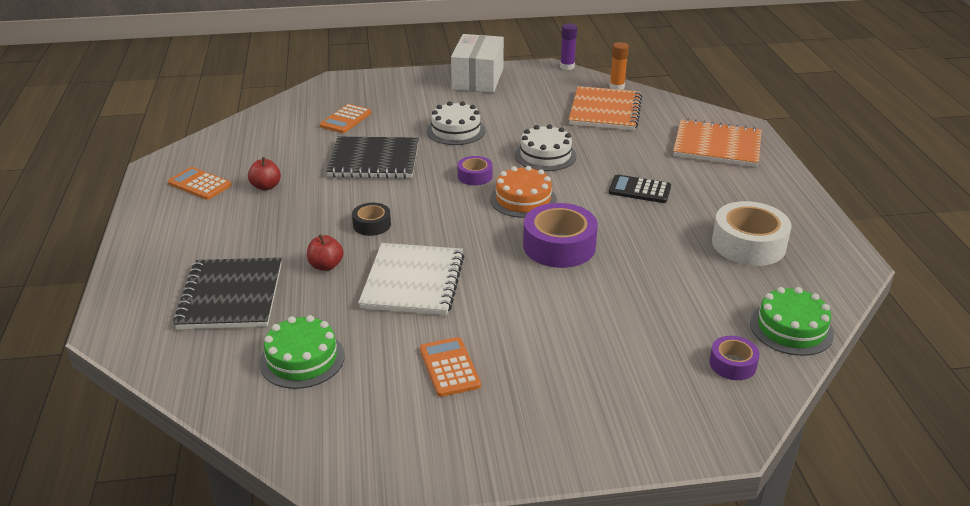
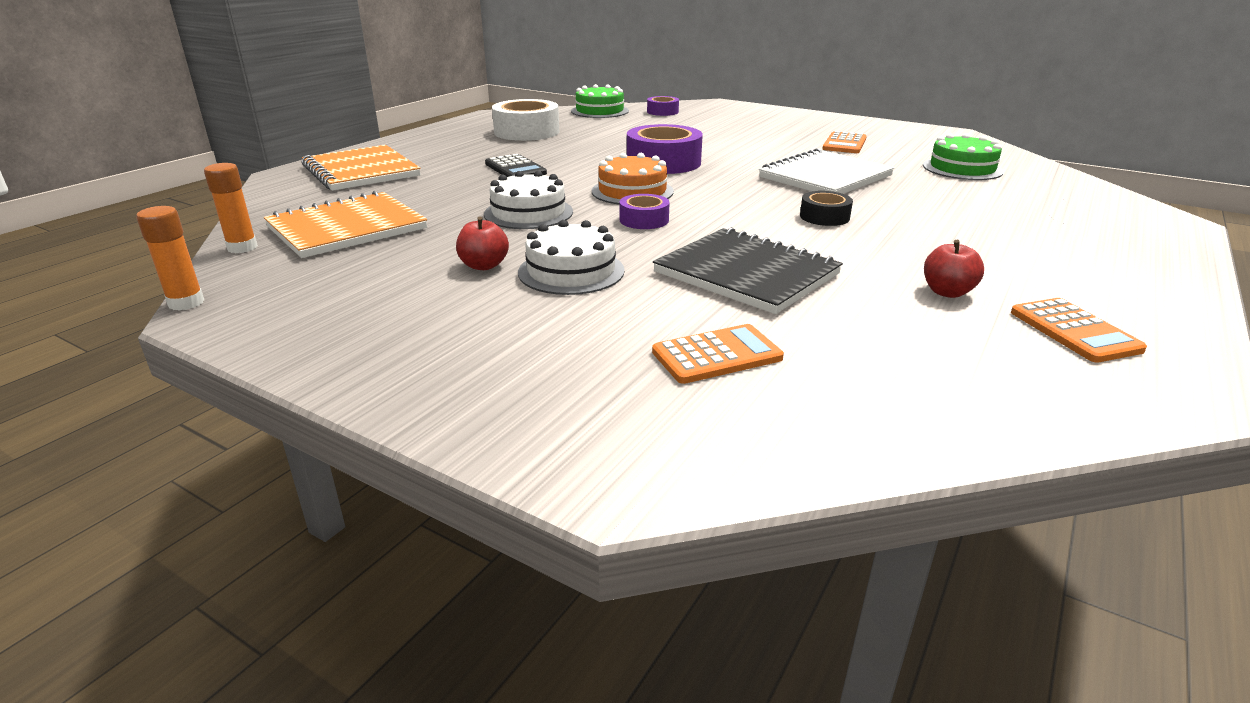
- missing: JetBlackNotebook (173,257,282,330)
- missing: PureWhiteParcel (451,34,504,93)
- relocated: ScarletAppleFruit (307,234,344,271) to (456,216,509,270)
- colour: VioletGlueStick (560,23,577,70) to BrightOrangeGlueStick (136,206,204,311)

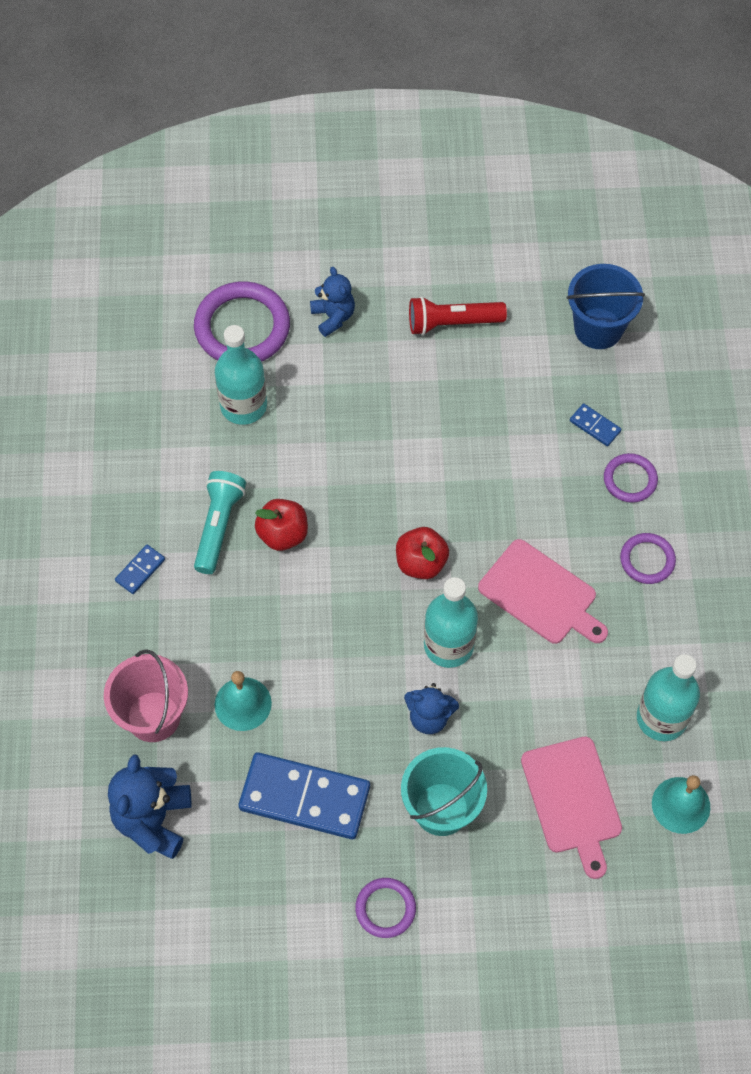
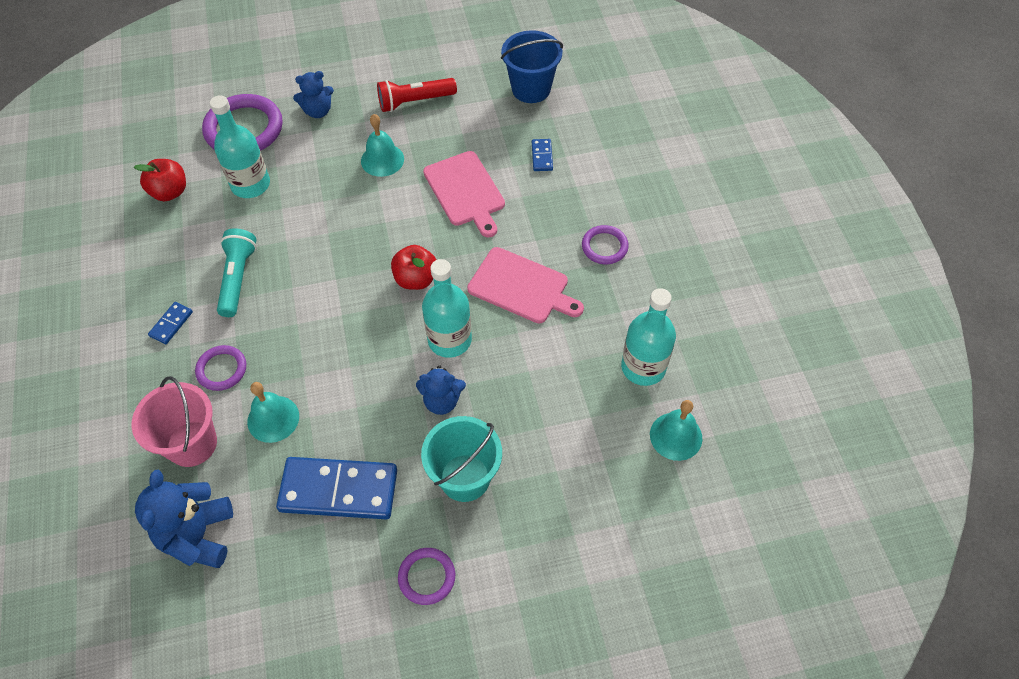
- appeared: TurquoiseBell (361,114,404,177)
- relocated: ScarletAppleFruit (255,499,308,551) to (134,159,186,201)
- relocated: RosyBreadBoard (521,737,622,879) to (423,151,505,237)
- relocated: VioletRing (604,453,658,503) to (195,345,246,391)
- spun: BlueStuffedBear (310,267,355,337) = (293,71,334,118) 105 degrees clockwise
- spun: BlueDomino (570,403,621,446) = (532,139,553,171) 60 degrees clockwise

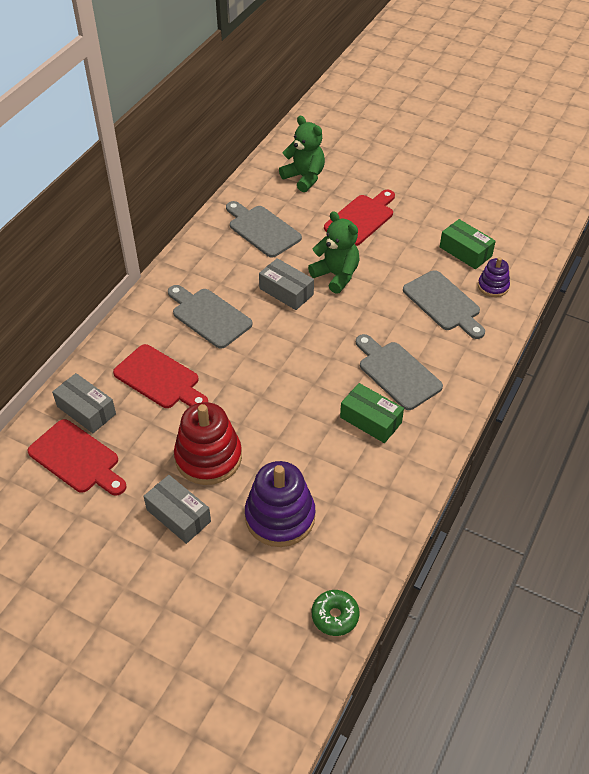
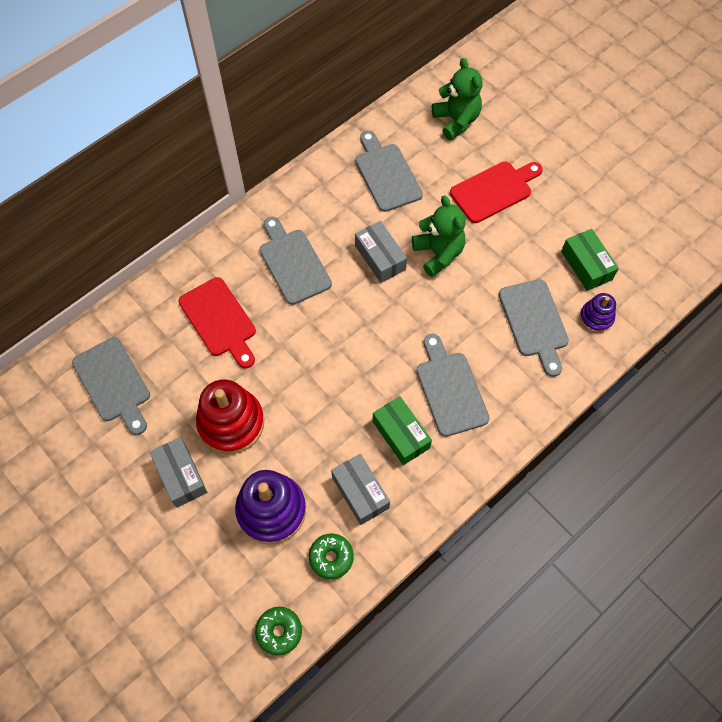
- appeared: GreenDoughnut (309,534,354,579)
- relocated: AshGreyParcel (52,373,116,433) to (331,454,390,525)
- colour: ScarletBreadBoard (27,419,127,496) to AshGreyBreadBoard (72,337,150,435)

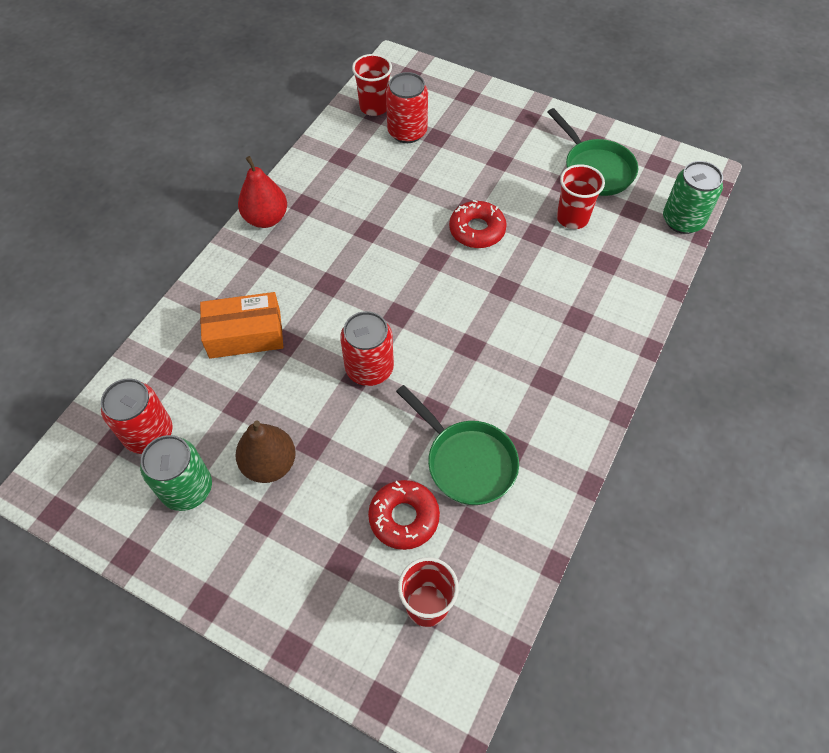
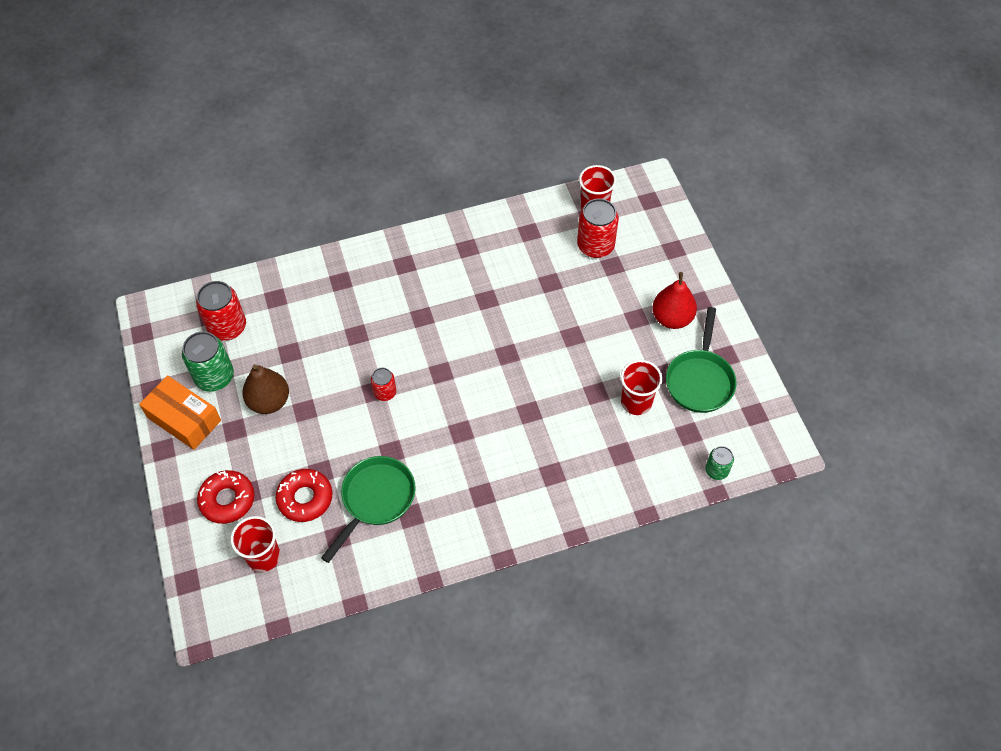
- relocated: BrightOrangeParcel (200,292,283,359) to (139,375,221,450)
- relocated: ScarletToyPear (238,156,287,228) to (652,272,697,329)
- relocated: ScarletDoughnut (449,200,507,248) to (197,470,254,524)
- spun: GreenSkillet (396,385,519,505) = (321,456,415,563) 150 degrees counterclockwise
- size: ScarletCan (340,311,394,386) = (371,368,396,401) x0.56
- size: GreenCan (663,161,723,234) = (705,446,734,480) x0.56

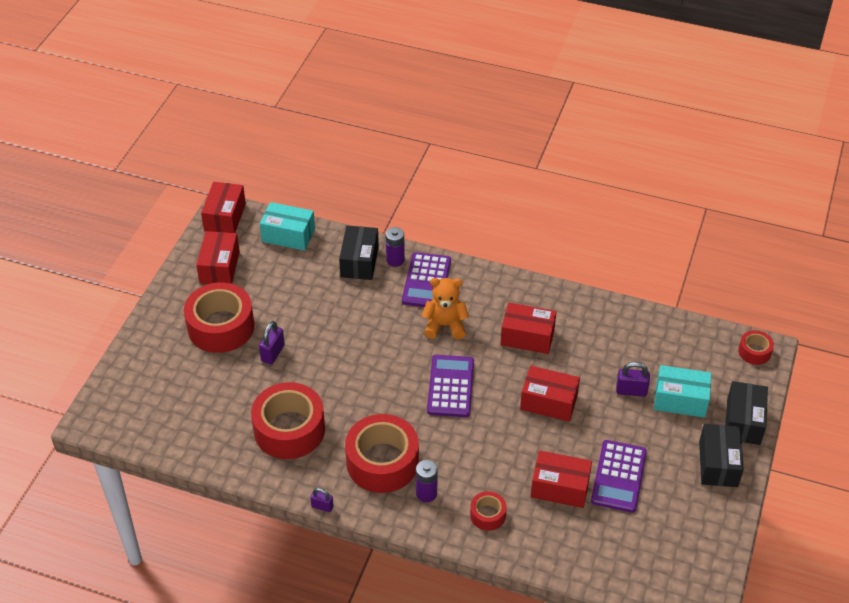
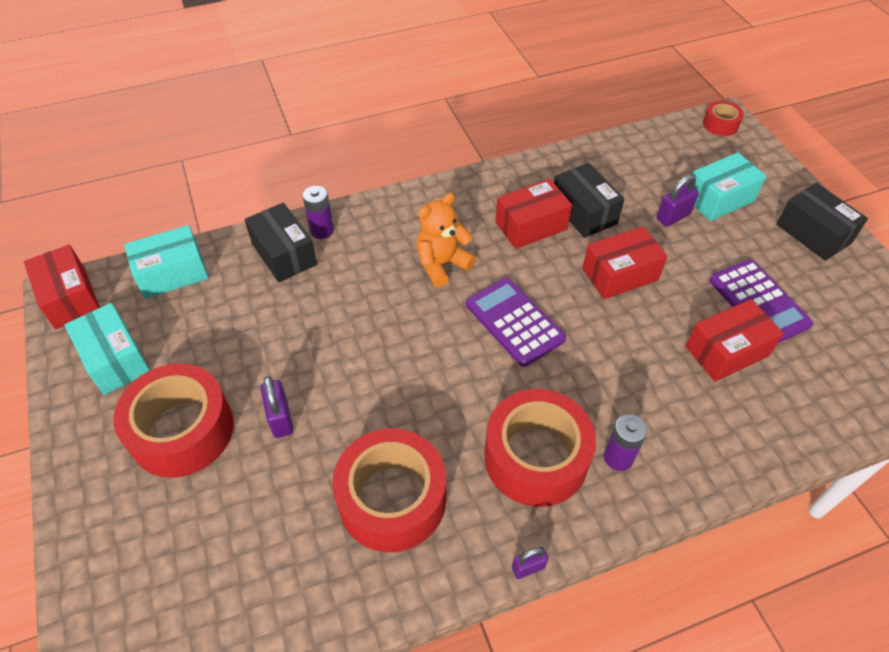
- missing: VioletAddingMachine (402,252,451,307)
- missing: ScarletTape (470,491,507,531)
- relocated: JetBlackParcel (725,381,768,445) to (554,163,625,238)
- colour: ScarletParcel (196,231,240,284) to TurquoiseParcel (64,303,150,395)

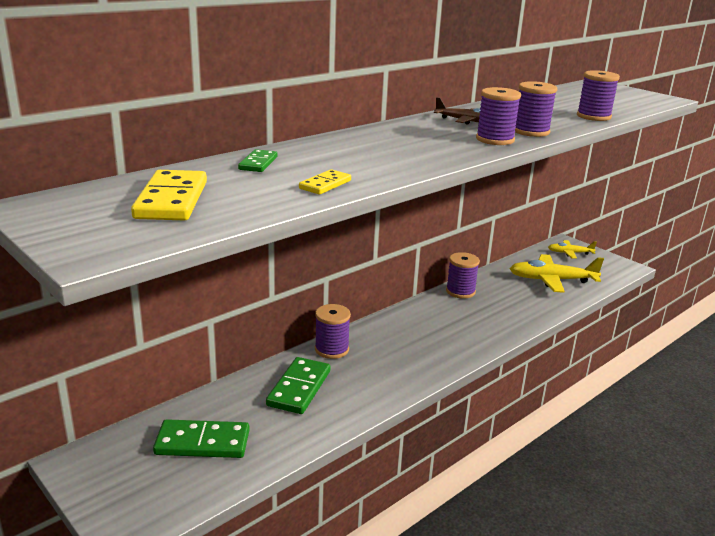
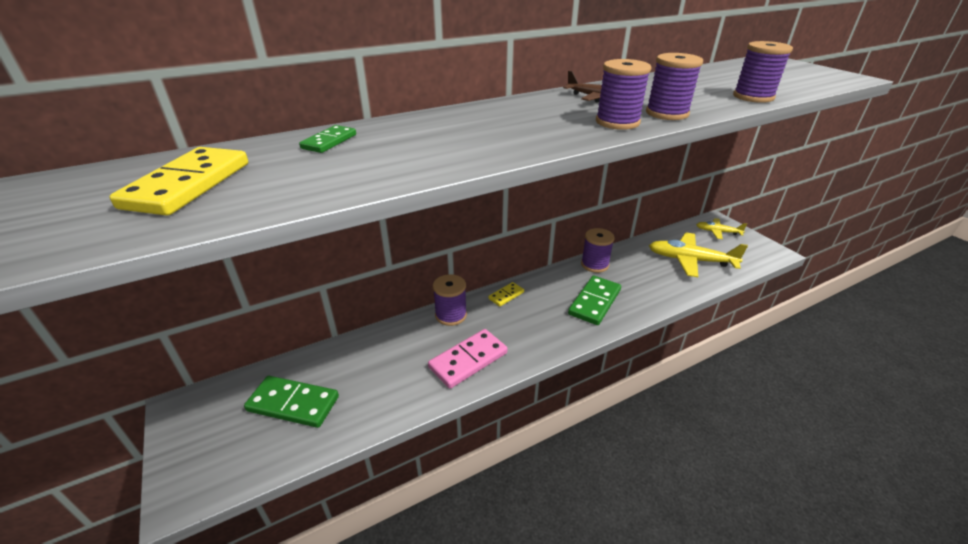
- appeared: RosyDomino (428,329,508,389)
- relocated: GreenDomino (266,357,331,414) to (568,276,621,325)
- relocated: YellowDomino (299,169,351,194) to (488,282,524,307)

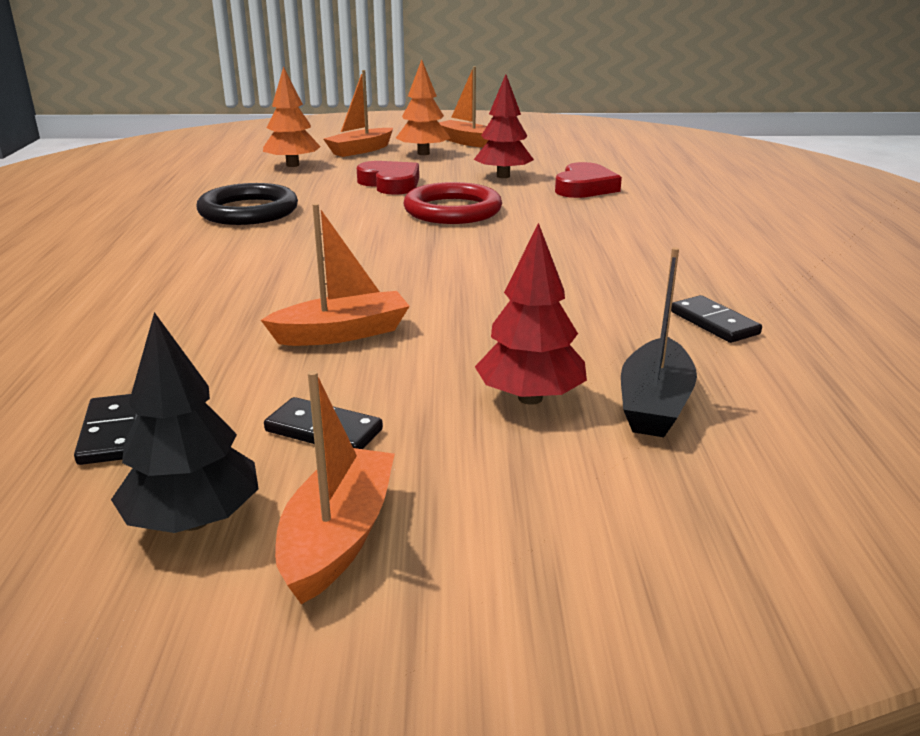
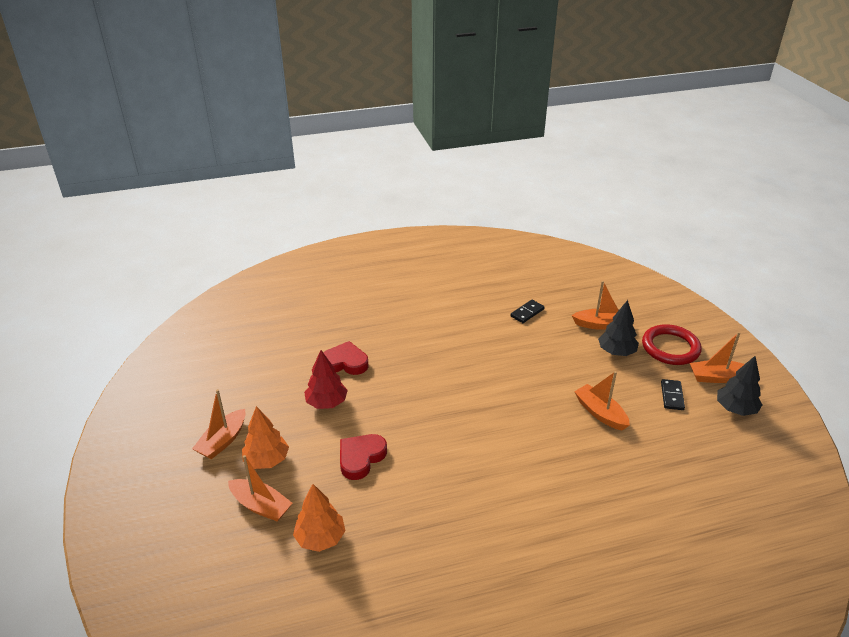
- missing: JetBlackDomino (74,394,137,465)
- missing: JetBlackRing (197,183,298,225)
- relocated: ScarletRing (404,182,502,224) to (642,324,702,365)
- colour: ScarletFirTree (475,223,587,405) to JetBlackFirTree (598,300,639,356)
- colour: JetBlackToyBoat (621,247,697,437) to BrightOrangeToyBoat (572,281,619,330)

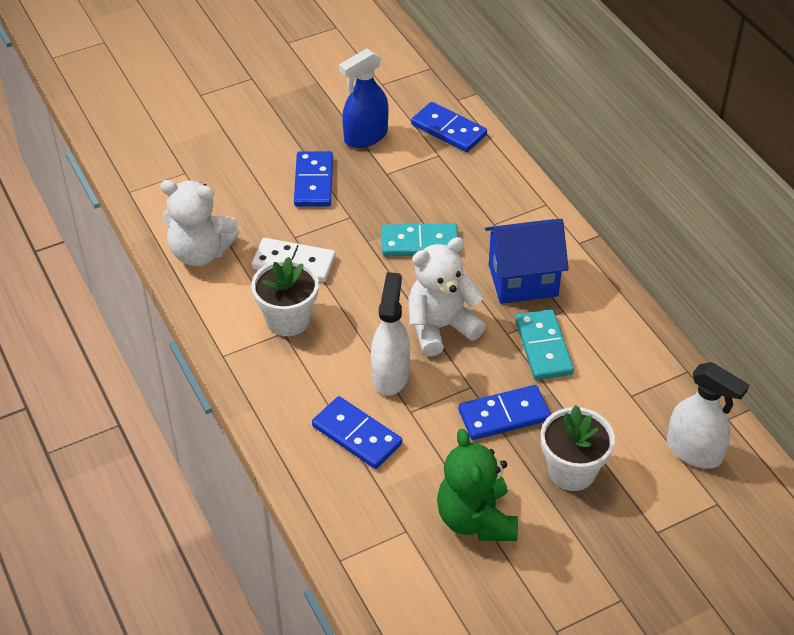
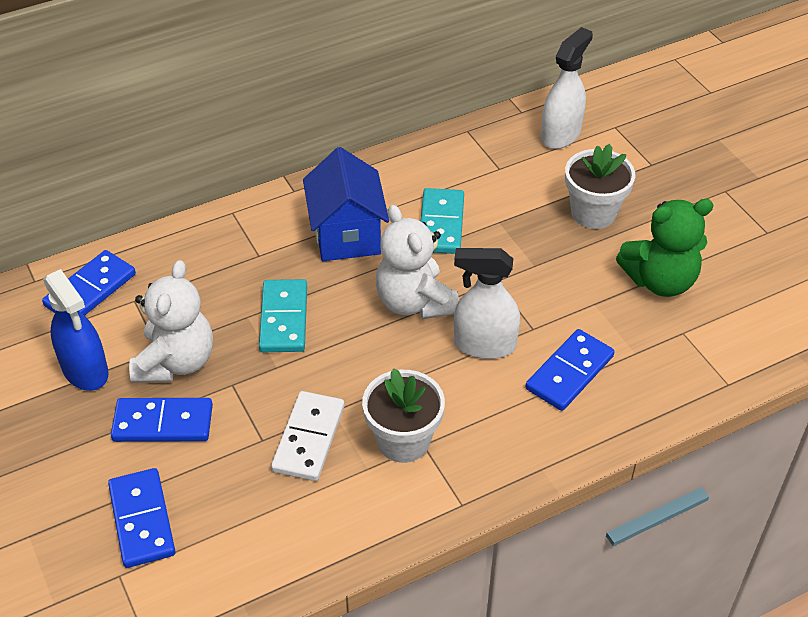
- relocated: PureWhiteStuffedBear (160,180,239,266) to (129,260,213,383)
- relocated: BlueDomino (458,385,551,440) to (108,468,175,568)
- spun: TurquoiseDomino (515,309,574,380) = (421,188,464,254) 75 degrees counterclockwise

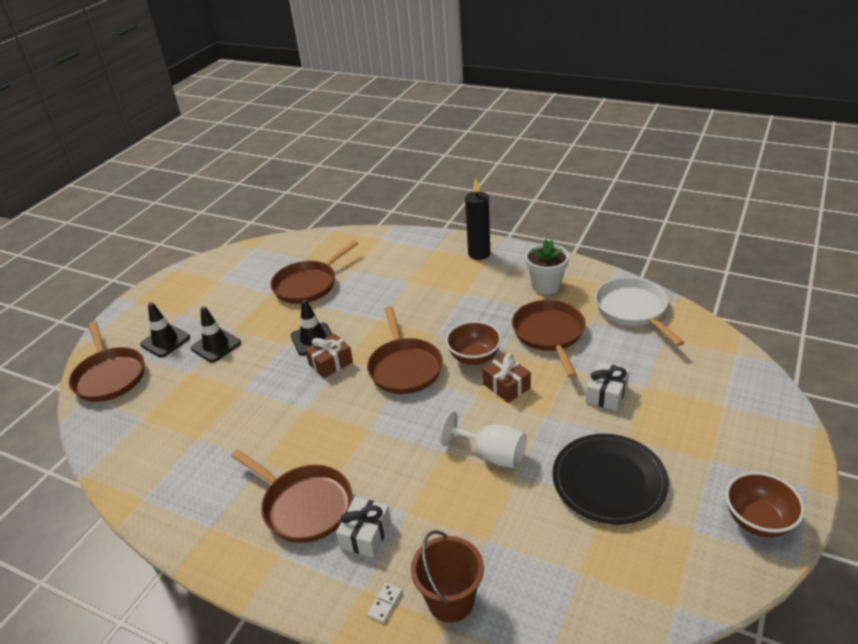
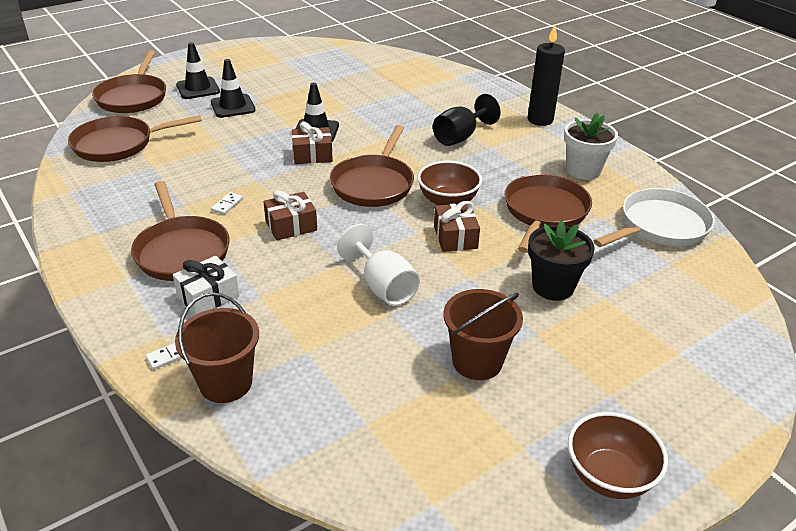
- appeared: PureWhiteDomino (211,192,243,215)
- appeared: RussetWrappedGift (263,190,317,241)
- appeared: JetBlackWineGlass (433,94,501,146)
- relocated: RussetSkillet (270,240,358,304) to (68,115,202,162)
- exchanged: JetBlackDinnerPlate (552,434,669,524) to RussetSandBucket (443,289,523,380)
- exchanged: PureWhiteWrappedGift (586,362,630,411) to JetBlackFlowerPot (528,220,595,301)
- spun: PureWhiteSkillet (595,277,685,346) = (594,188,715,247) 45 degrees clockwise

